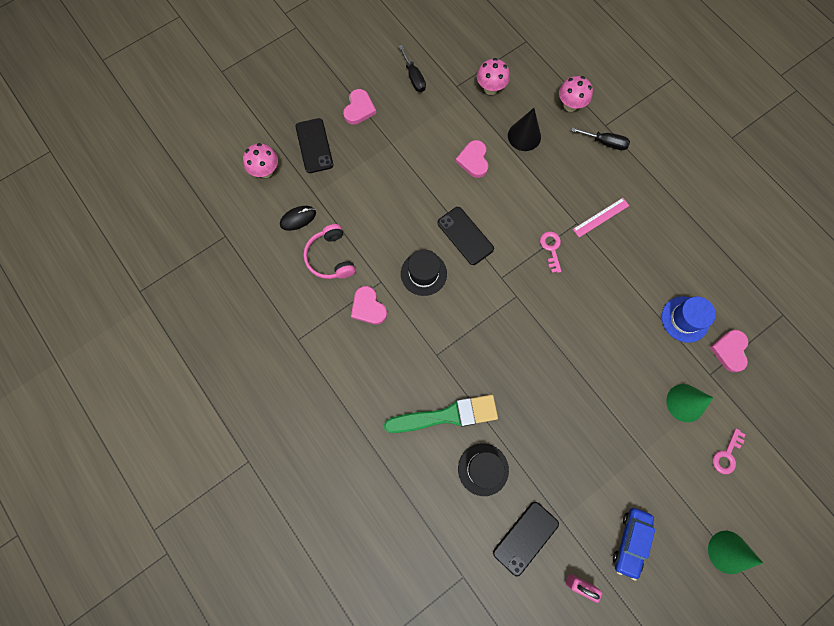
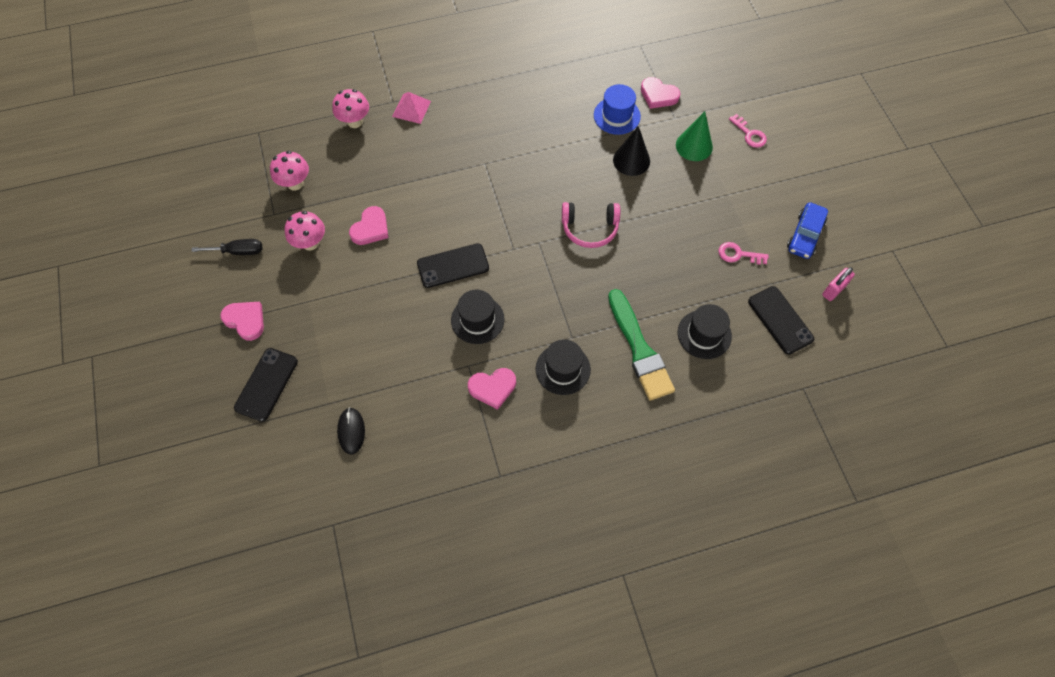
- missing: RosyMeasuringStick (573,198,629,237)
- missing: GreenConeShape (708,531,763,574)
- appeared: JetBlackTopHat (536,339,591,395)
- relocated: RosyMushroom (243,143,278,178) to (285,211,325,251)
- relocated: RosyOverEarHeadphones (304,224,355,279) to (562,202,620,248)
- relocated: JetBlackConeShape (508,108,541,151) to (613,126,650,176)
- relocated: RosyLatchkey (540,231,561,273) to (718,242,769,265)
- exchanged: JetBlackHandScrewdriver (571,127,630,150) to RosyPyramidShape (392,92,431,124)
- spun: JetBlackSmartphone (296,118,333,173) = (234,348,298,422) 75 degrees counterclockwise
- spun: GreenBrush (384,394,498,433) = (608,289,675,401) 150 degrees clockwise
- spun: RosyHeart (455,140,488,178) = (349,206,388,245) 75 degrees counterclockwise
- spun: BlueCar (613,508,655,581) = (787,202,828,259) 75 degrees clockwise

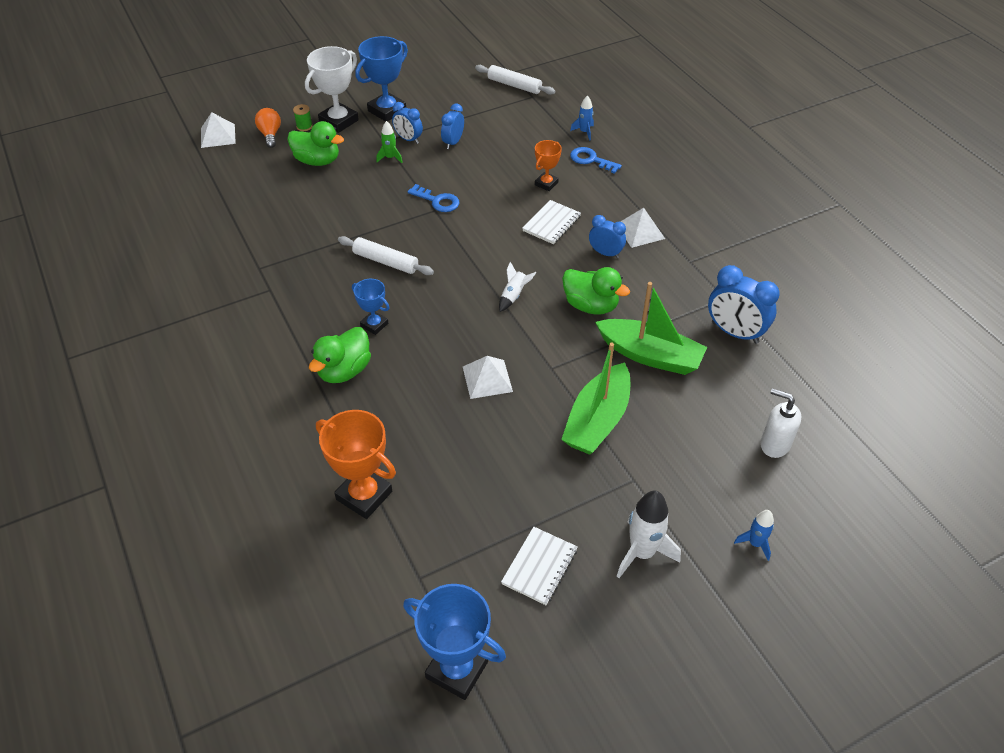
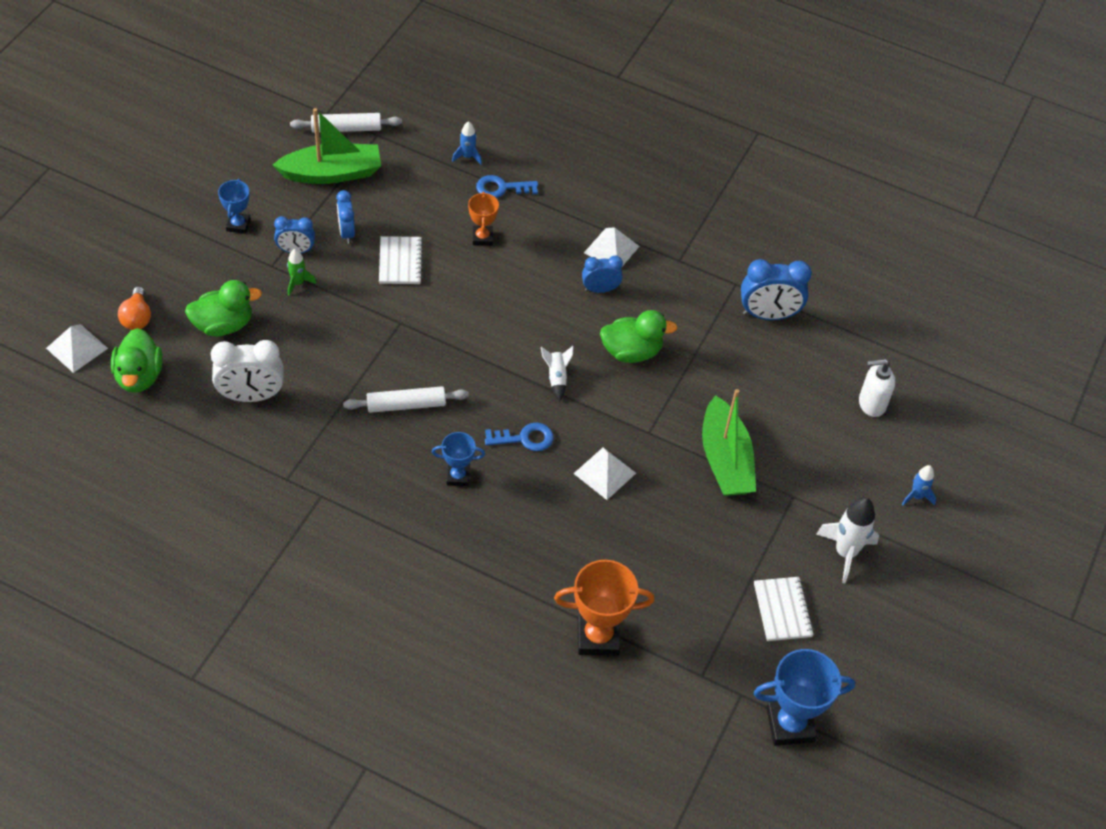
- missing: GreenSpool (293,104,313,131)
- missing: PureWhiteAwardCup (305,46,359,133)
- appeared: PureWhiteClock (211,340,284,402)
- relocated: GreenDuck (309,327,371,383) to (111,328,163,393)
- relocated: BlueLatchkey (408,184,460,212) to (485,423,554,451)
- relocated: PureWhiteNotebook (522,200,581,244) to (379,236,423,284)
- relocated: GreenToyBoat (595,282,707,375) to (273,108,381,184)
- spun: BrightOrangeLightbulb (255,108,281,148) = (118,287,151,330) 135 degrees counterclockwise
- size: BlueAwardCup (355,36,408,122) = (218,179,251,234) x0.57

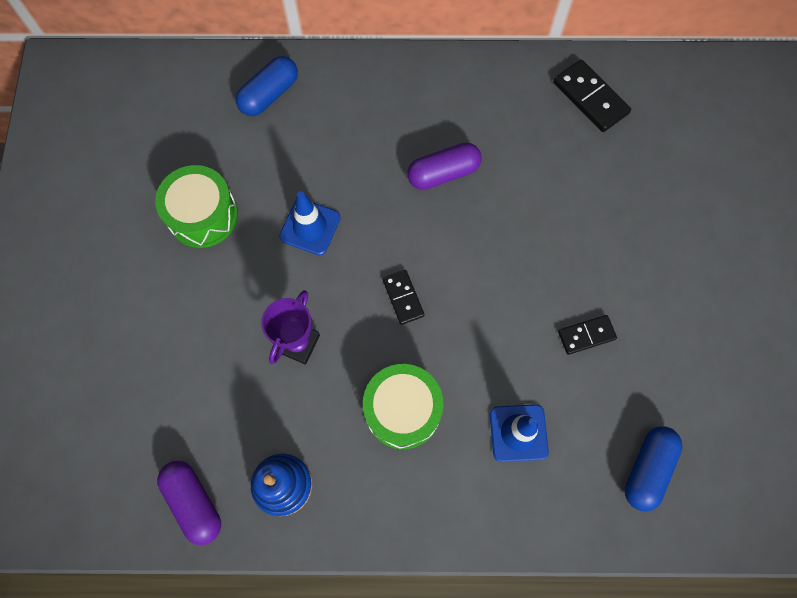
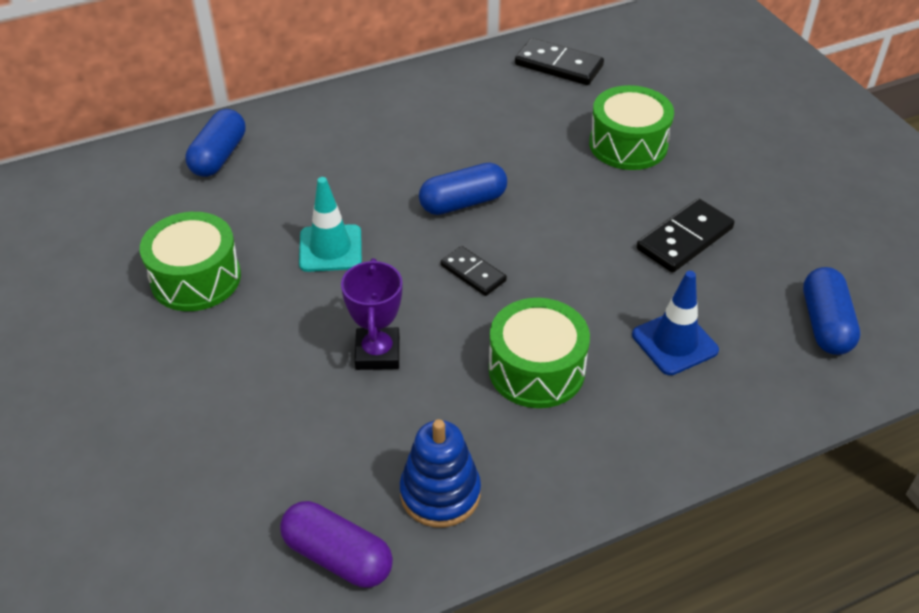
- missing: VioletCapsule (407,142,482,190)
- appeared: BlueCapsule (419,163,507,215)
- appeared: GreenDrum (589,85,674,170)
- colour: BlueSafetyCone (279,191,341,255) to TurquoiseSafetyCone (299,177,362,272)
- size: JetBlackDomino (558,315,617,355) = (637,198,735,273) x1.58

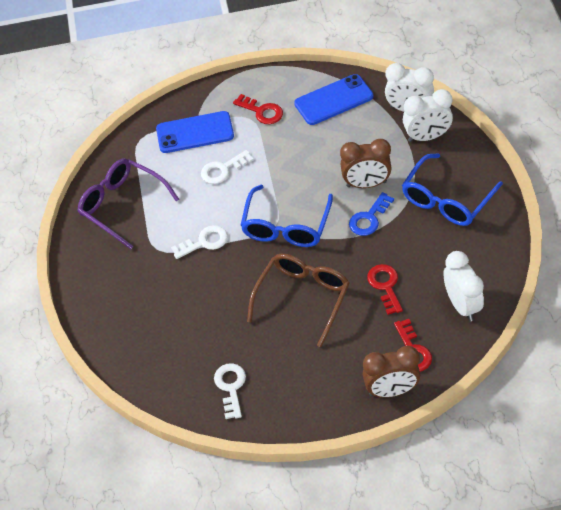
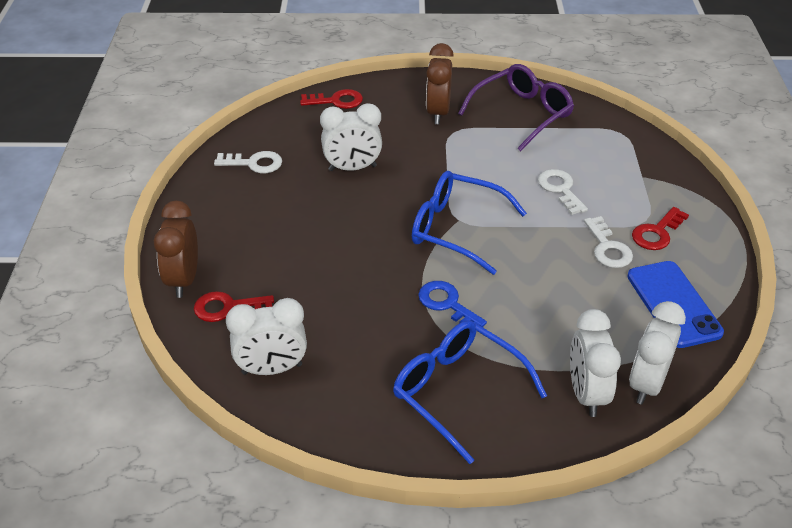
- missing: BlueSmartphone (156,111,234,153)
- missing: RussetGlasses (247,254,350,347)
- appeared: PureWhiteClock (320,103,382,171)
- relocated: PureWhiteLatchkey (171,225,228,259) to (584,216,633,268)
- relocated: RussetClock (340,139,392,188) to (426,43,454,124)
- relocated: ScarletLatchkey (367,264,403,315) to (300,89,363,109)

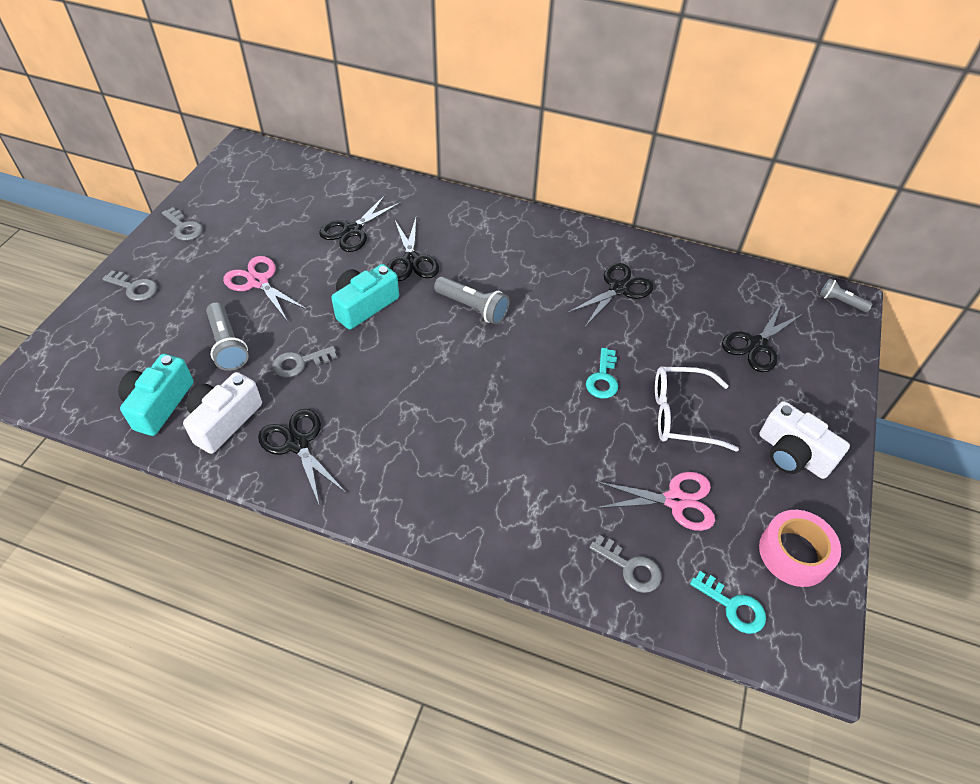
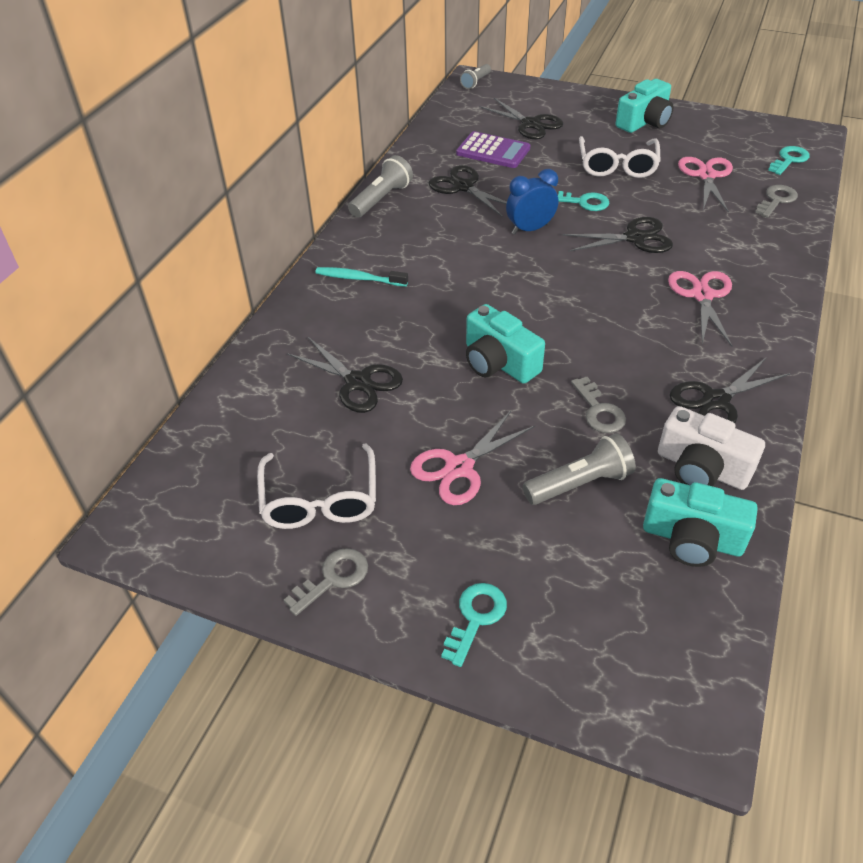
- missing: RosyTape (759,510,841,587)
- appeared: PureWhiteGlasses (257,443,376,529)
- appeared: TurquoiseToothBrush (315,267,408,287)
- appeared: VioletAddingMachine (456,131,530,168)
- appeared: BlueClock (506,169,558,234)
- appeared: RosyScissors (668,271,732,346)
- relocated: JetBlackScissors (387,218,439,281) to (562,217,673,253)
- relocated: AshGreyFlashlight (434,276,510,325) to (348,155,413,218)
- colour: AshGreyLatchkey (102,271,157,301) to TurquoiseLatchkey (441,583,507,667)
- colour: PureWhiteCamera (759,401,850,479) to TurquoiseCamera (615,79,674,133)

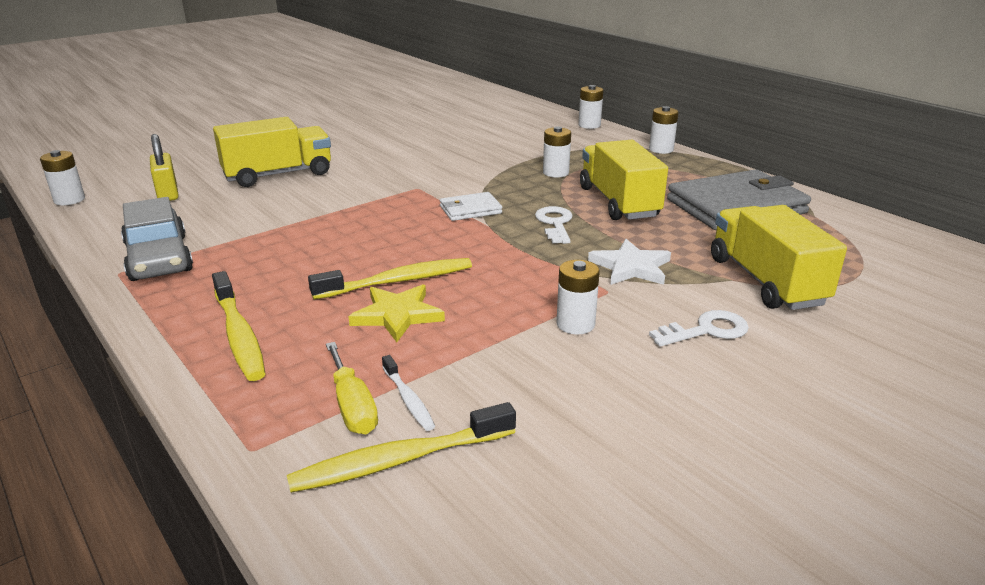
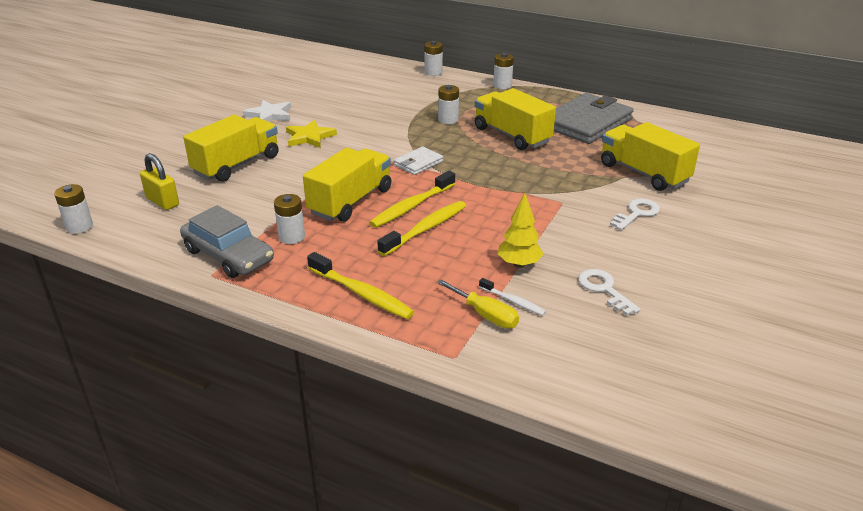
- appeared: YellowTruck (303,148,391,222)
- appeared: YellowFirTree (498,193,543,268)
- relocated: YellowToothBrush (287,402,516,493) to (369,171,455,228)
- relocated: YellowStar (348,284,445,342) to (286,120,337,148)
- relocated: PureWhiteLatchkey (535,206,573,244) to (578,269,641,316)
- relocated: PureWhiteBattery (556,260,600,335) to (274,194,305,244)
- relocated: PureWhiteStar (588,239,671,285) to (243,100,291,122)

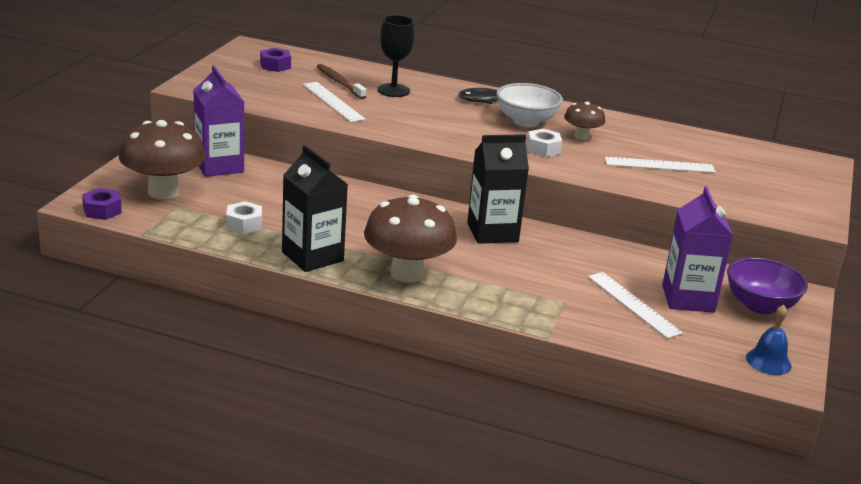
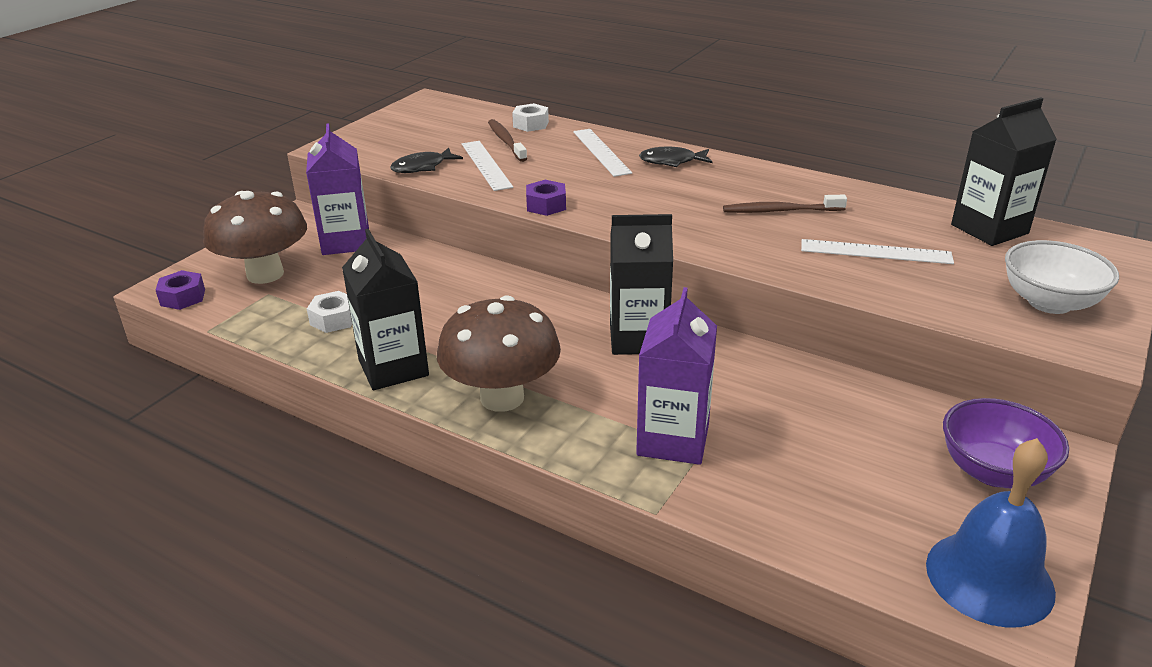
- missing: JetBlackWineGlass (377,15,415,97)
- appeared: JetBlackFish (390,148,463,173)
- appeared: JetBlackCarton (951,97,1057,246)
- relocated: VioletHexNut (260,48,291,72) to (526,180,566,216)
- relocated: PureWhiteServingBowl (497,83,563,127) to (1005,240,1119,314)
- relocated: PureWhiteHexNut (527,129,562,157) to (512,103,549,132)
- relocated: PureWhiteMeasuringStick (588,272,683,339) to (573,129,632,177)
- relocated: VioletCarton (662,186,733,313) to (636,287,717,465)
- exchanged: RussetMushroom (564,102,605,140) to RussetToothBrush (723,195,847,213)
- size: BlueBell (746,305,792,375) = (926,438,1056,628) x1.76

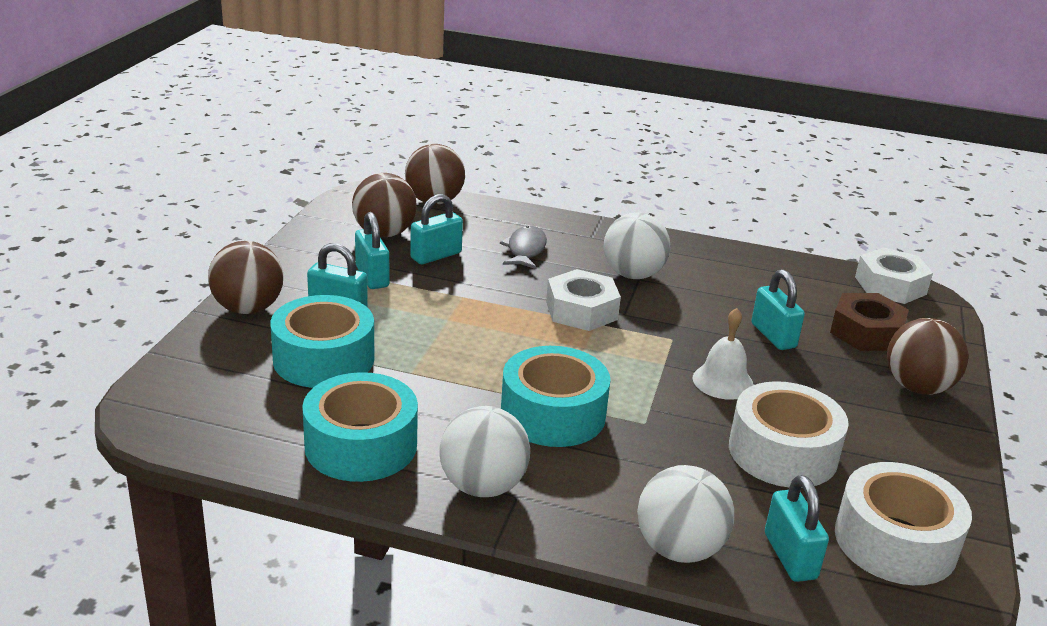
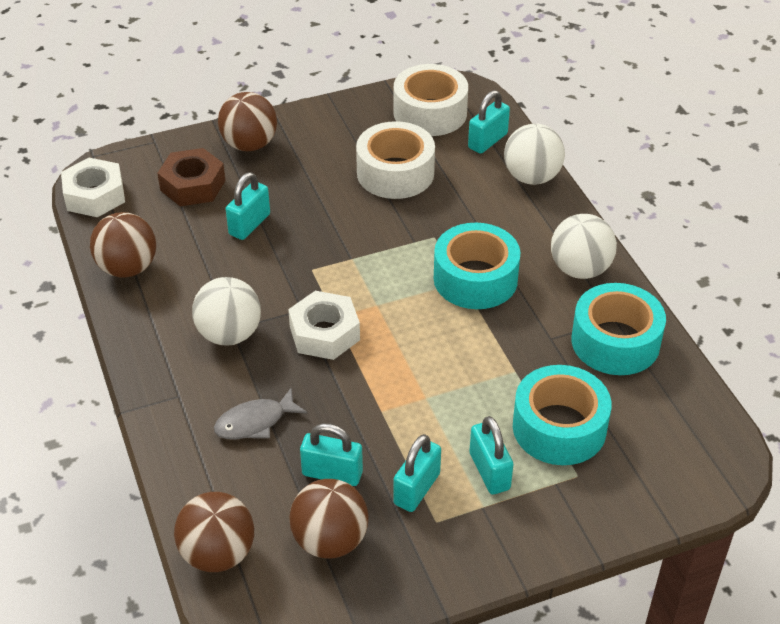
- missing: PureWhiteBell (693,308,754,400)
- relocated: RussetPlayBall (208,241,283,314) to (90,212,156,278)

